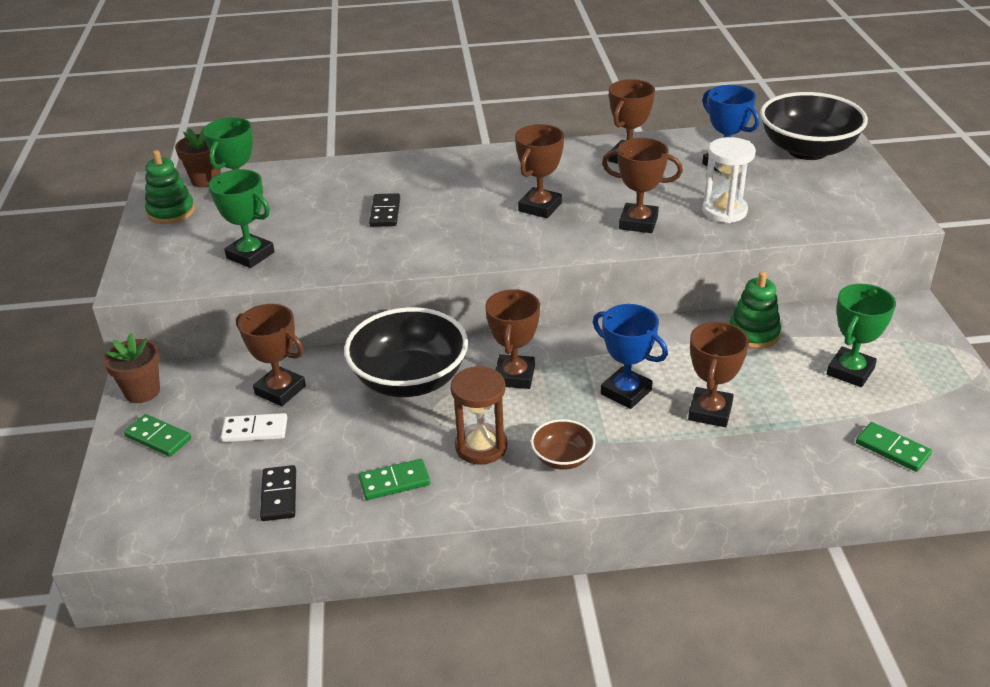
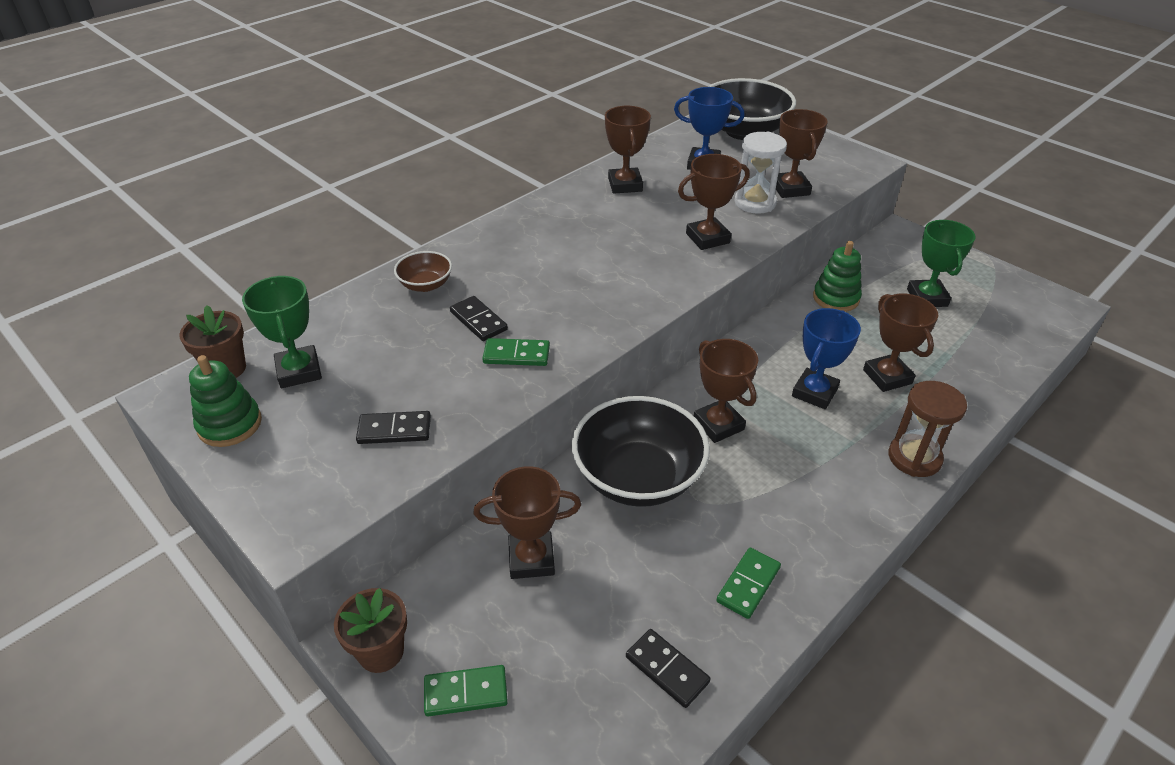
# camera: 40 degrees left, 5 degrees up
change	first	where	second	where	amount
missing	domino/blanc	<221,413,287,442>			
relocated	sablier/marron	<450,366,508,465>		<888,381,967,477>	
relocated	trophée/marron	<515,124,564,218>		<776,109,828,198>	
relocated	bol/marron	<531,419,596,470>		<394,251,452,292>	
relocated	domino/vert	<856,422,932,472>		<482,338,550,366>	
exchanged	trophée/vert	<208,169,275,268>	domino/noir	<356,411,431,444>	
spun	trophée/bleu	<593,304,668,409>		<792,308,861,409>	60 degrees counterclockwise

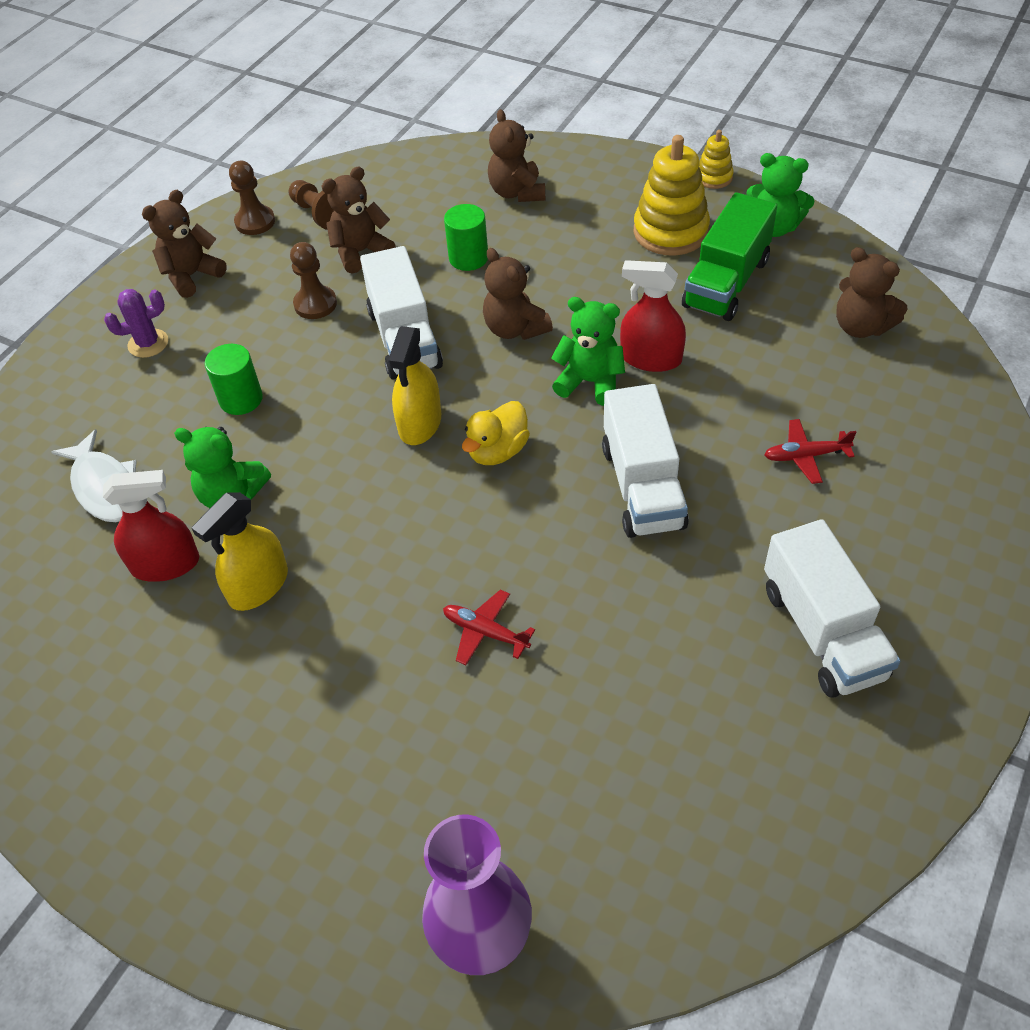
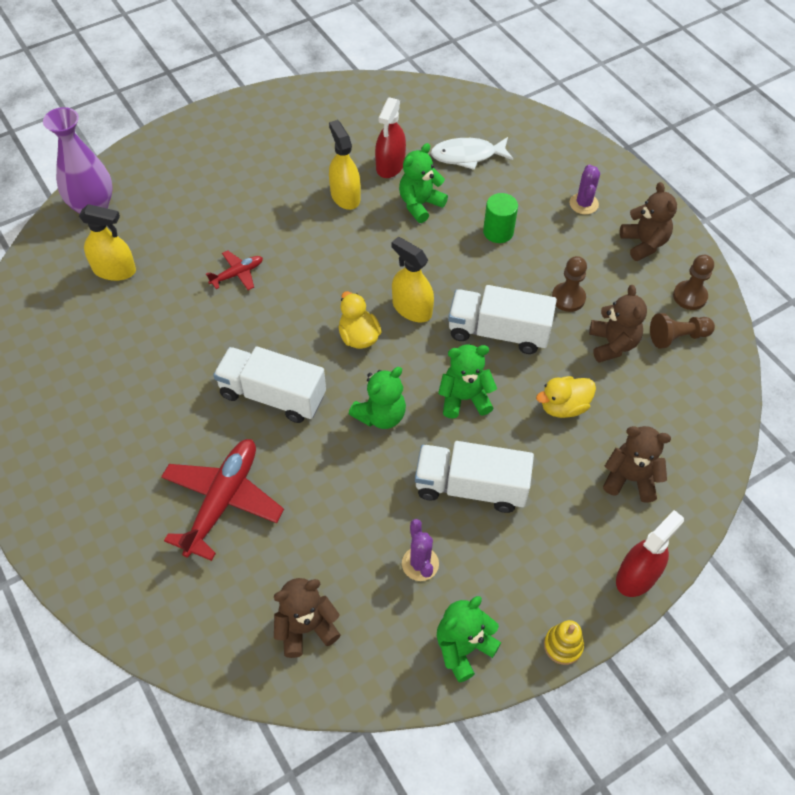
# camera: 115 degrees right, 5 degrees up
change	first	where	second	where	amount
missing	jouet à empiler/jaune	<634,135,710,256>			
appeared			vaporisateur/jaune	<79,204,136,281>	
relocated	vaporisateur/rouge	<620,260,686,372>		<616,510,684,597>	
relocated	camion/blanc	<764,519,900,698>		<415,441,534,513>	
exchanged	cylindre/vert	<444,204,488,271>	canard/jaune	<536,376,596,418>	
exchanged	camion/vert	<682,192,777,321>	cactus/violet	<402,519,439,581>	
colour	ours en peluche/marron	<483,248,553,340>	ours en peluche/vert	<438,344,497,419>	
size	avion/rouge	<764,419,857,484>		<161,439,284,561>	x1.98

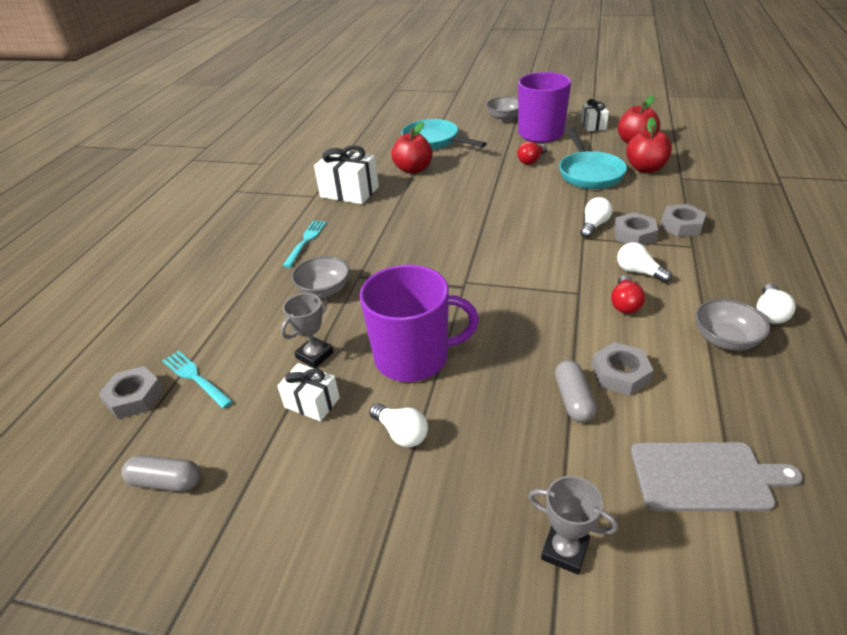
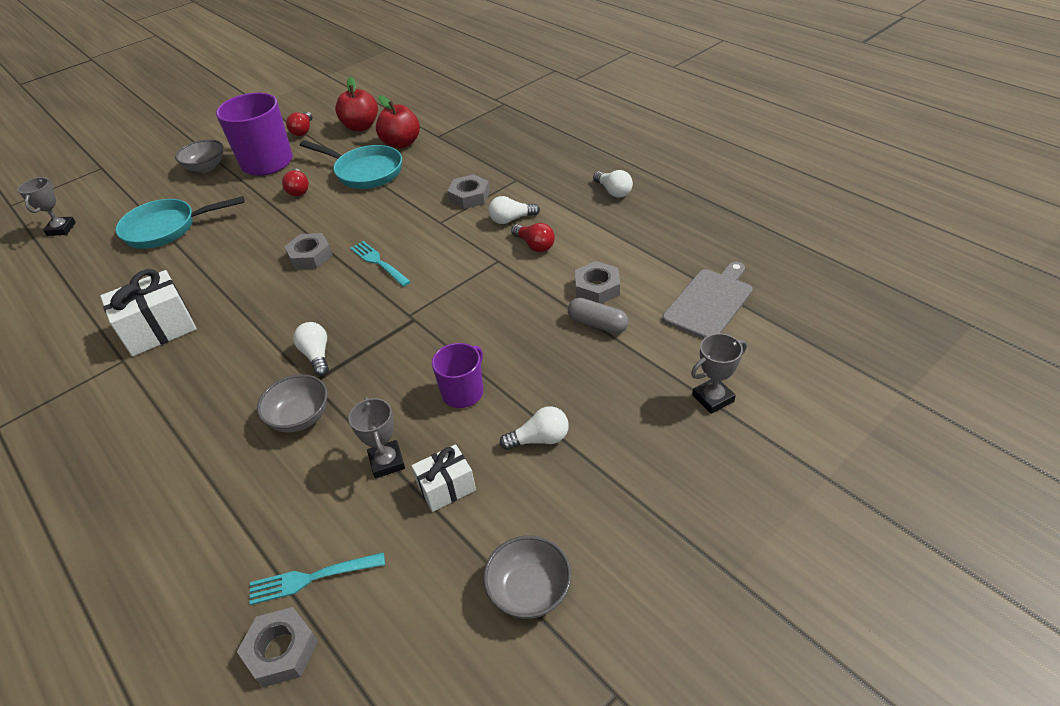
# camera: 55 degrees left, 5 degrees up
change	first	where	second	where	amount
missing	gélule/gris	<121,455,200,492>			
missing	pomme/rouge	<392,122,433,174>			
appeared			trophée/gris	<18,177,76,236>	
relocated	fourchette/turquoise	<283,220,326,268>		<350,241,411,287>	
relocated	ampoule/blanc	<580,197,612,238>		<293,322,329,376>	
relocated	écrou/gris	<660,204,706,237>		<284,233,332,269>	
relocated	bol/gris	<695,299,770,351>		<483,535,572,619>	
exchanged	cadeau/blanc	<581,99,609,131>	ampoule/rouge	<286,112,312,136>	
size	tasse/violet	<360,265,479,382>		<432,343,483,408>	x0.55

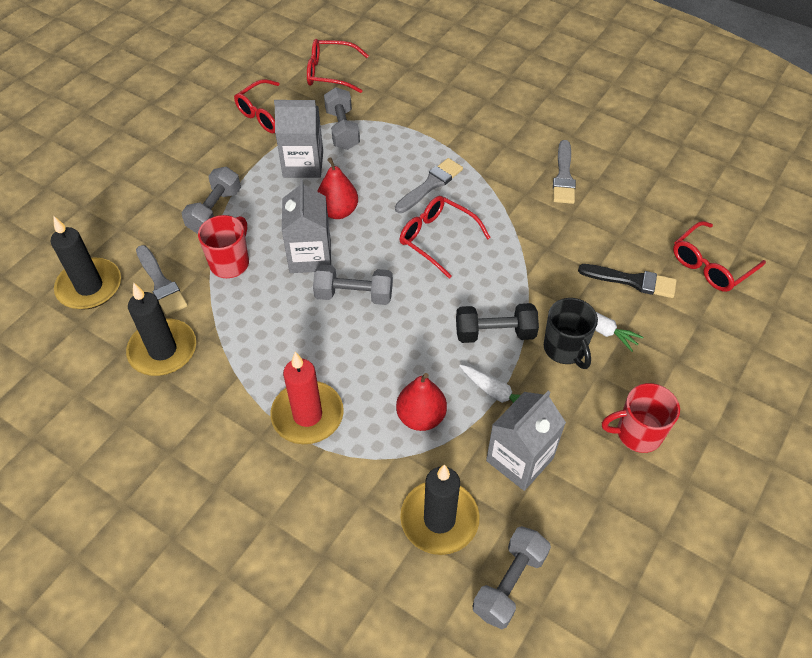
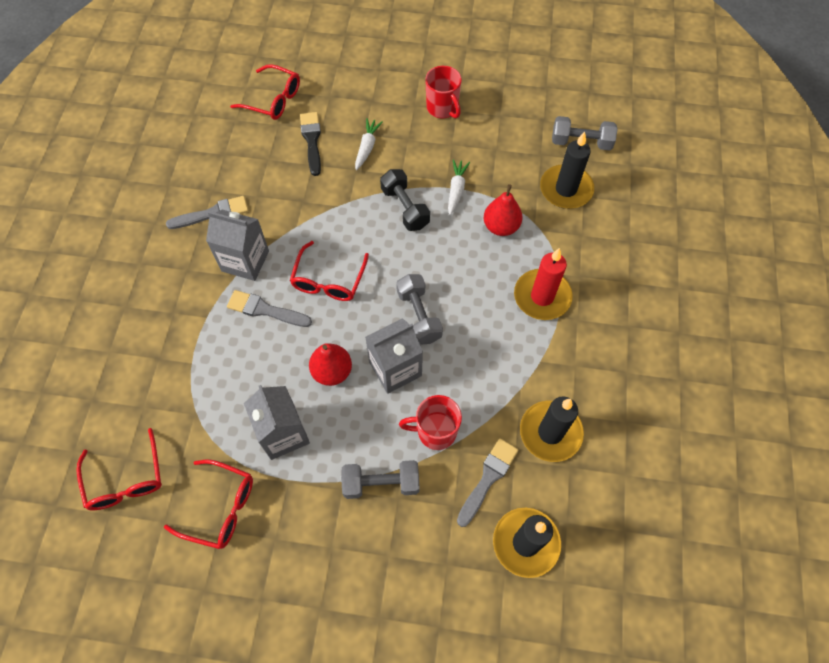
# camera: 115 degrees left, 10 degrees up
change	first	where	second	where	amount
missing	haltère/gris	<324,87,360,150>			
missing	tasse/noir	<544,298,598,369>			
relocated	brique de lait/gris	<486,391,566,491>		<206,210,269,281>	

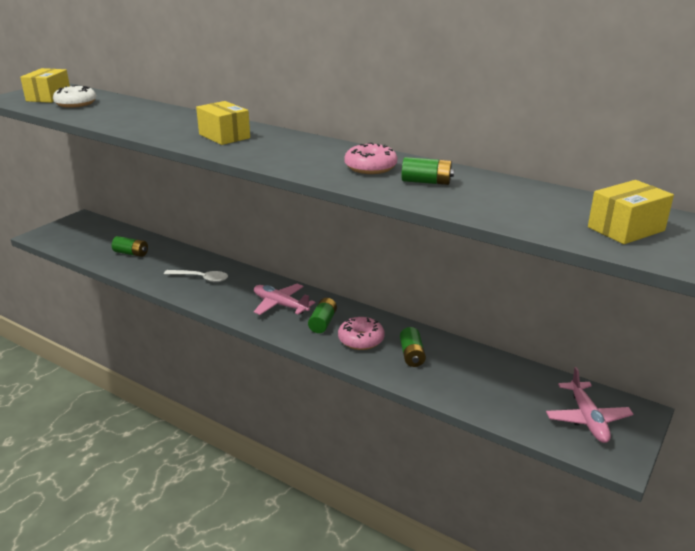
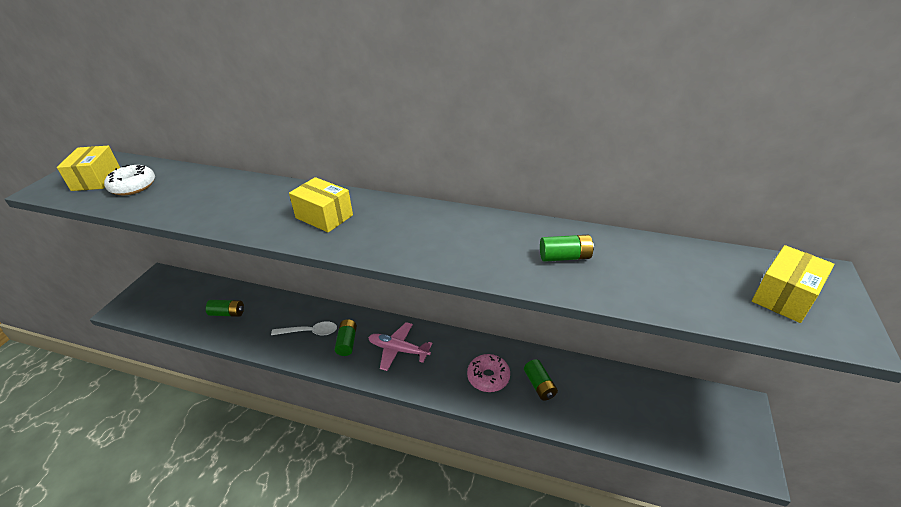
# camera: 15 degrees left, 10 degrees up
change	first	where	second	where	amount
missing	beignet/rose	<344,142,397,174>			
missing	avion/rose	<546,367,633,443>			
relocated	pile/vert	<308,298,337,333>		<335,319,357,356>	

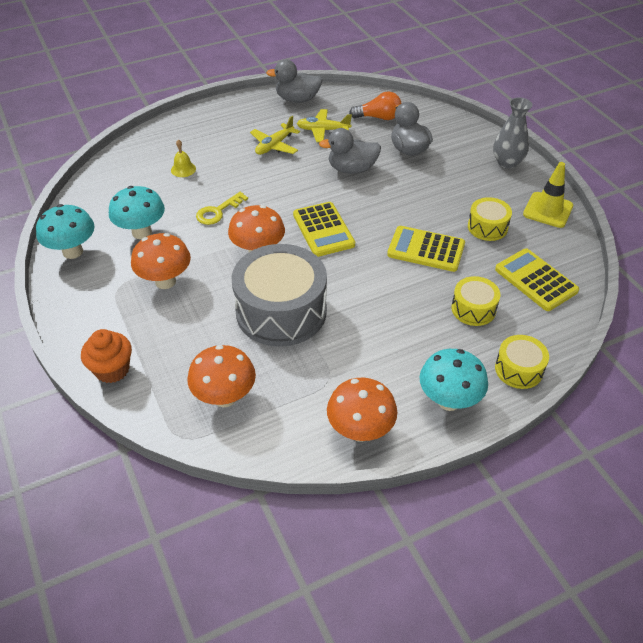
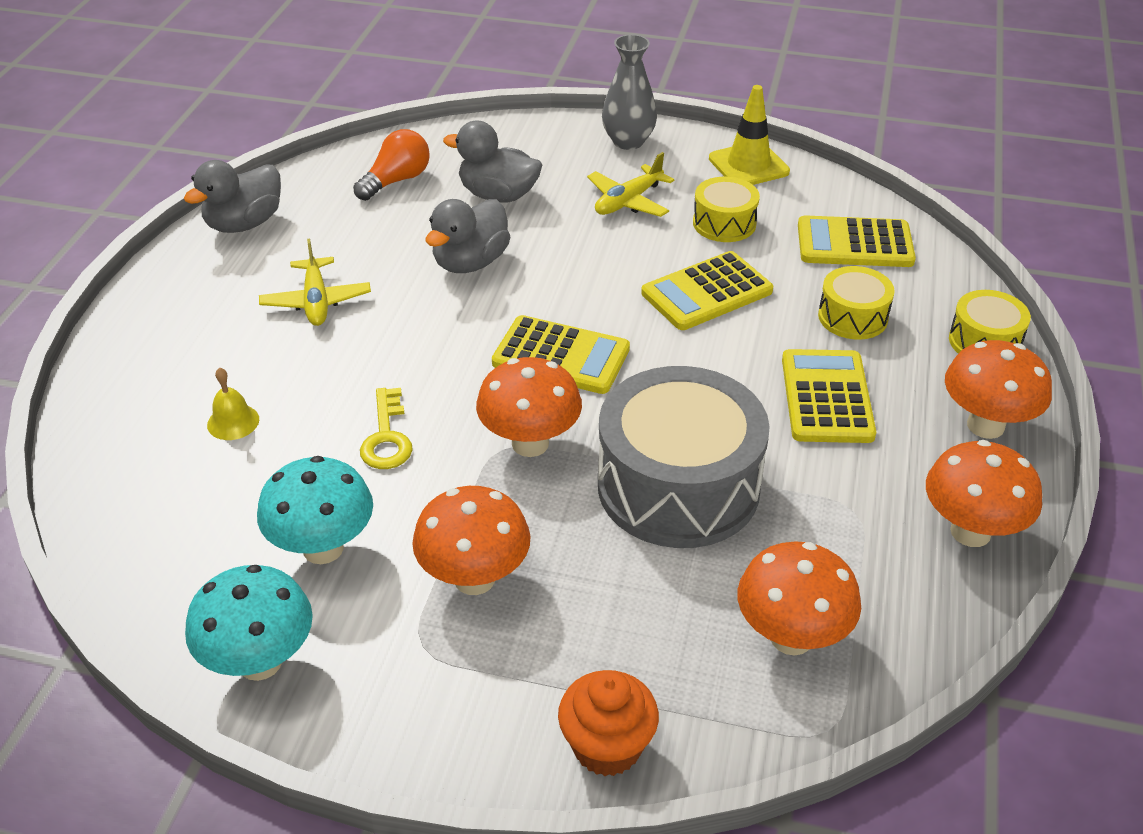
# camera: 50 degrees left, 5 degrees down
change	first	where	second	where	amount
appeared			calculatrice/jaune	<782,349,876,443>	
relocated	avion/jaune	<297,109,352,142>		<587,152,674,217>	
colour	champignon/turquoise	<420,349,488,411>	champignon/orange	<945,340,1052,439>	

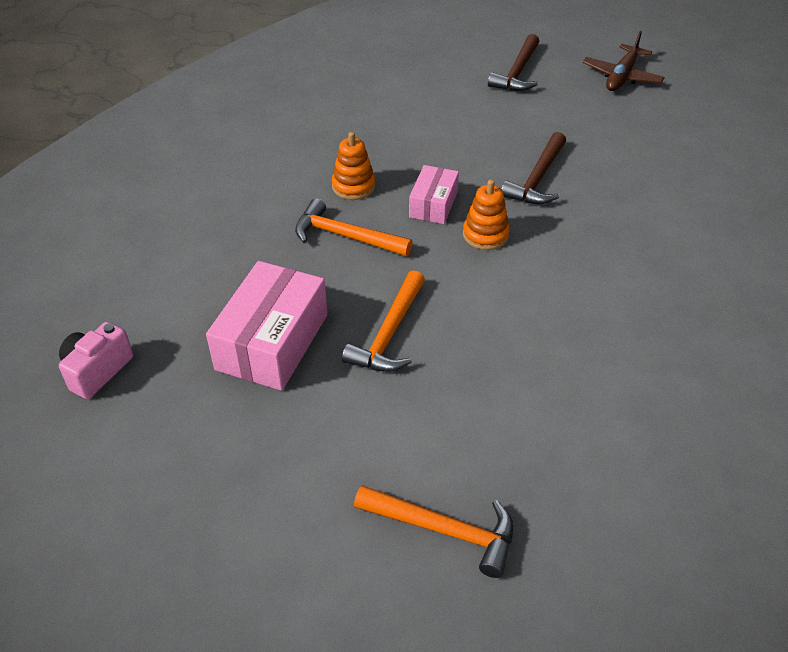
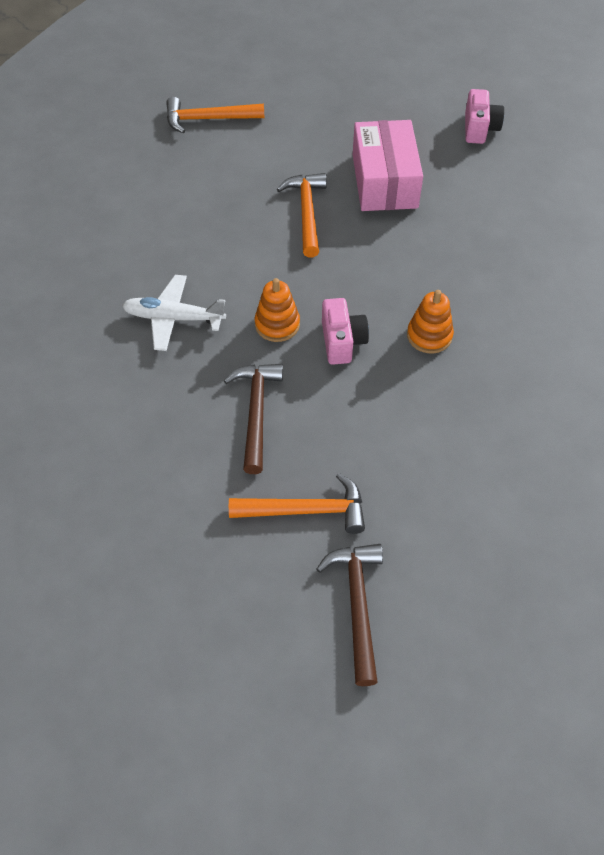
# camera: 155 degrees right, 10 degrees up
change	first	where	second	where	amount
missing	avion/marron	<583,31,665,91>			
appeared			avion/blanc	<122,275,226,351>	
relocated	marteau/orange	<295,198,413,256>		<229,473,365,534>	
exchanged	boîte/rose	<409,165,459,224>	appareil photo/rose	<322,298,369,365>	

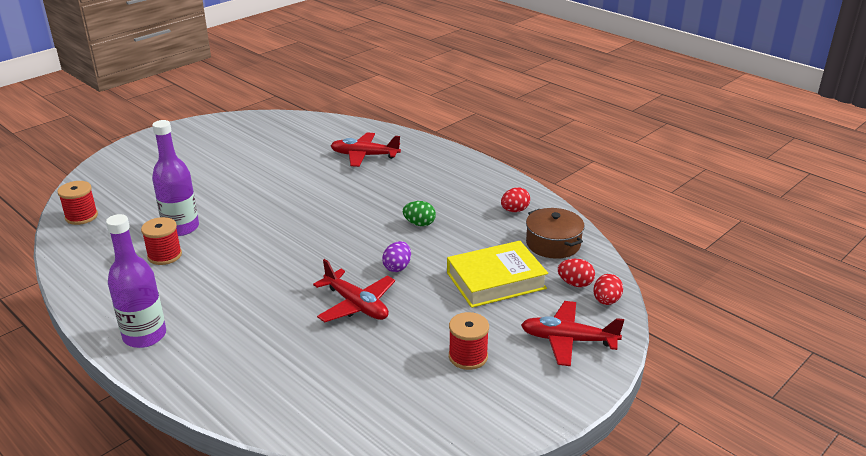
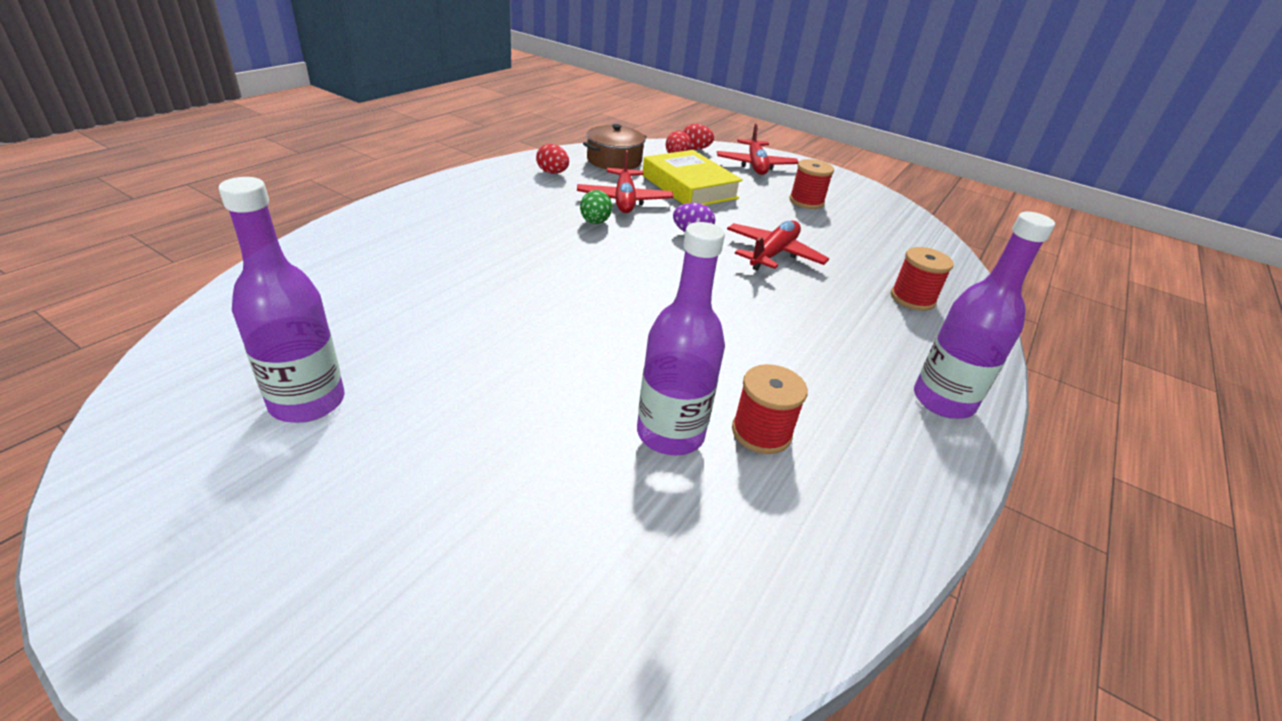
# camera: 105 degrees left, 5 degrees up
change	first	where	second	where	amount
appeared			bouteille/violet	<218,177,345,423>	
relocated	bobine/rouge	<57,181,98,225>		<891,247,954,311>	
relocated	avion/rouge	<331,133,401,167>		<577,150,674,213>	

